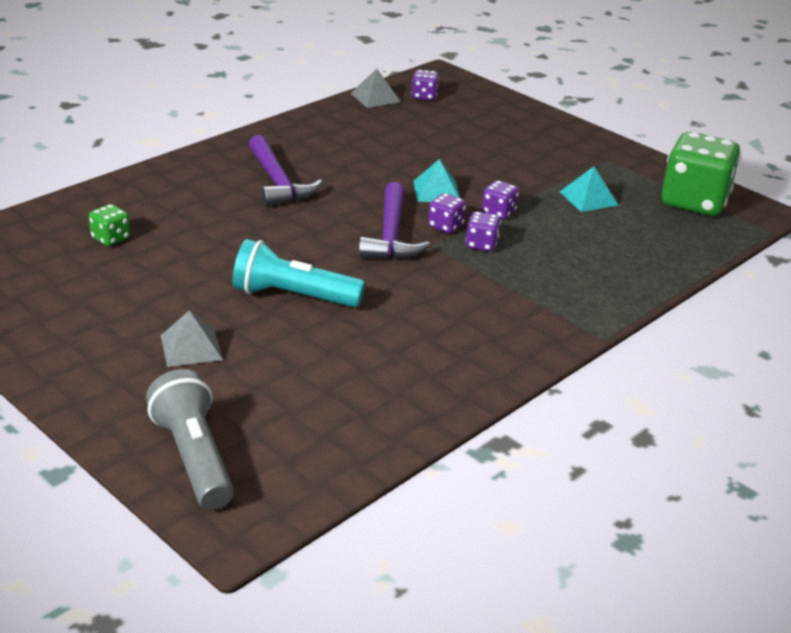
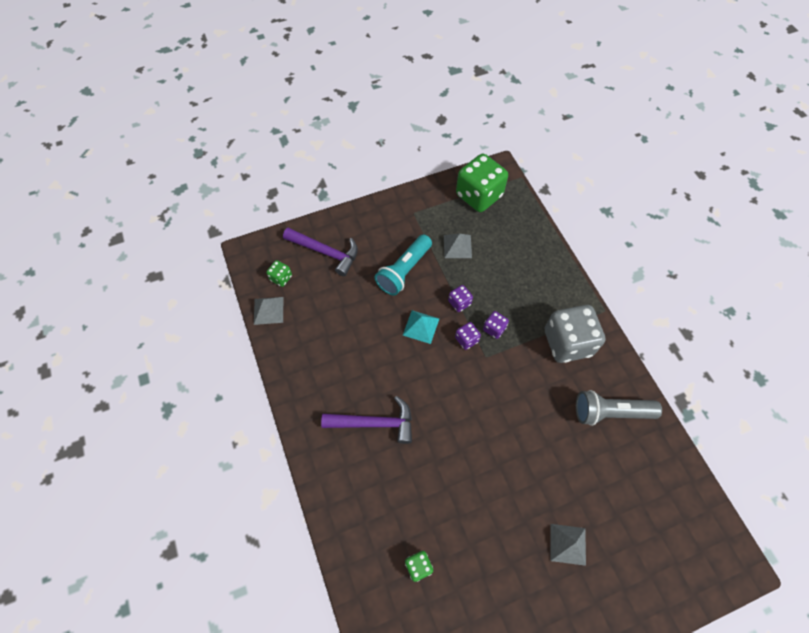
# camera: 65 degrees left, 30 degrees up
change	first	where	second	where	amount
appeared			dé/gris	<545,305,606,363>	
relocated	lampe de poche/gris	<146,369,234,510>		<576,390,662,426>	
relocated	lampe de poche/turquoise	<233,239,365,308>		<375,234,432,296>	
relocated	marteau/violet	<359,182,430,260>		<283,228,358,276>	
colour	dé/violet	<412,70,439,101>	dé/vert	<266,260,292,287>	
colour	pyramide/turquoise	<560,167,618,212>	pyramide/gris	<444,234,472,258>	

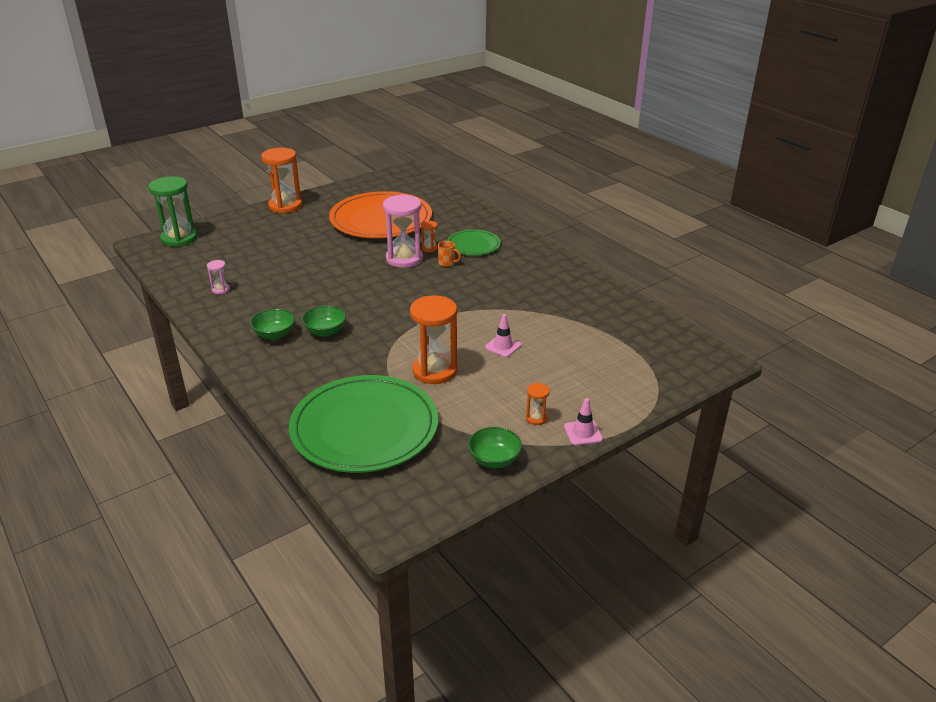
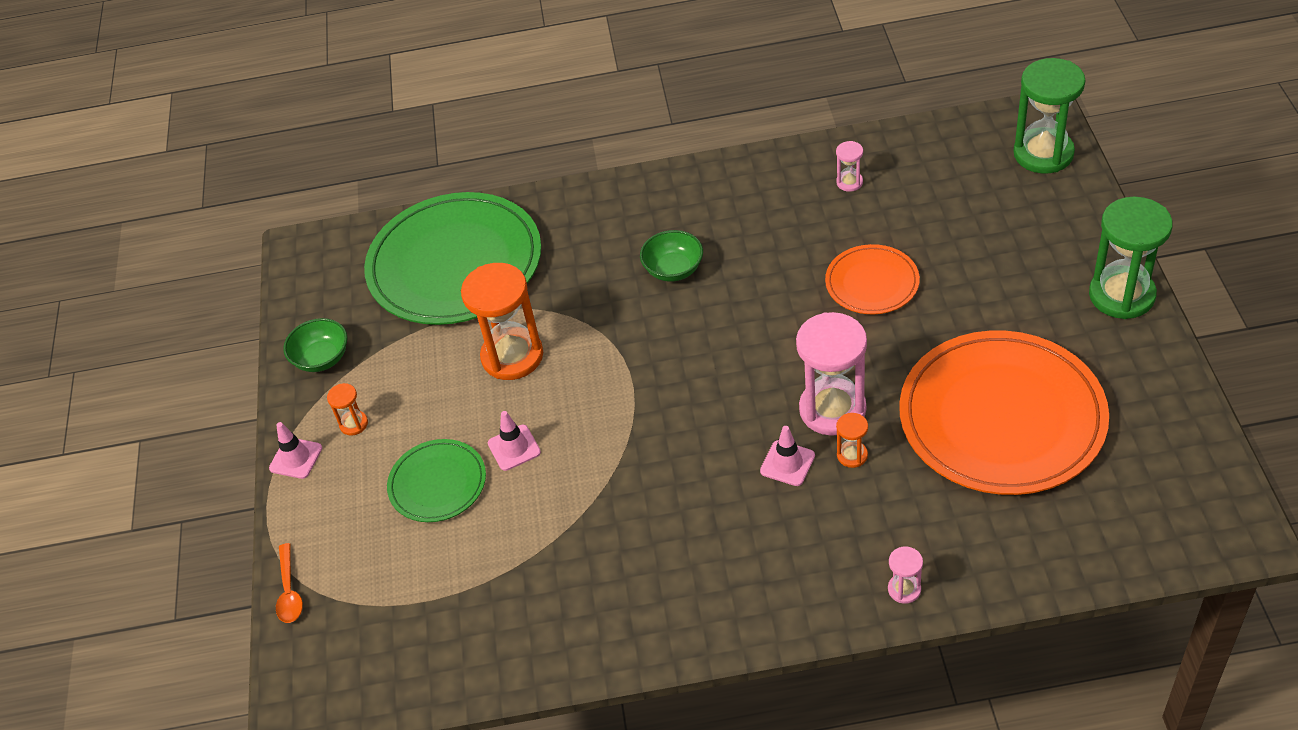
# camera: 125 degrees right, 15 degrees up
change	first	where	second	where	amount
missing	bol/vert	<250,308,295,340>			
appeared			cuillère/orange	<276,543,303,623>	
appeared			assiette/orange	<825,244,920,314>	
appeared			sablier/rose	<888,546,923,604>	
relocated	assiette/vert	<447,229,501,255>		<387,439,486,522>	
exchanged	tasse/orange	<438,241,461,267>	cône de chantier/rose	<760,426,815,486>	
colour	sablier/orange	<261,148,302,213>	sablier/vert	<1089,197,1173,319>	

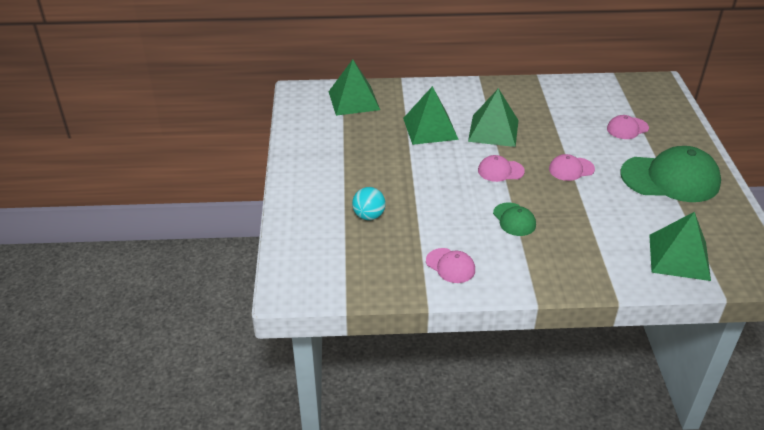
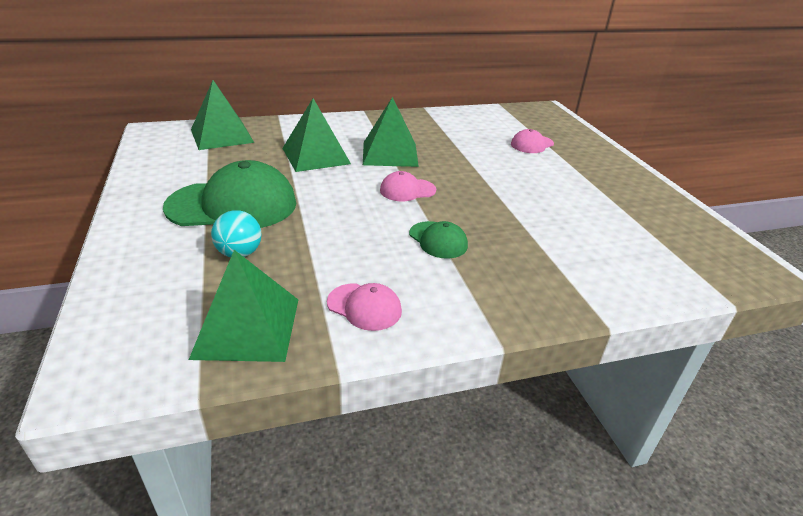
# camera: 15 degrees left, 5 degrees down
change	first	where	second	where	amount
missing	casquette/rose	<549,154,595,181>			
relocated	casquette/vert	<621,146,721,202>		<163,160,297,228>	
relocated	pyramide/vert	<649,212,711,281>		<189,250,298,362>	

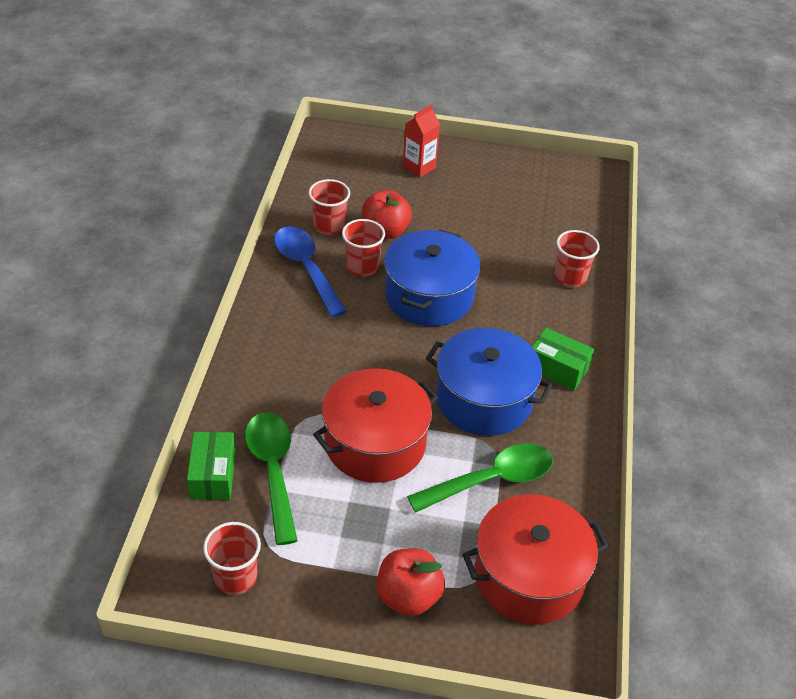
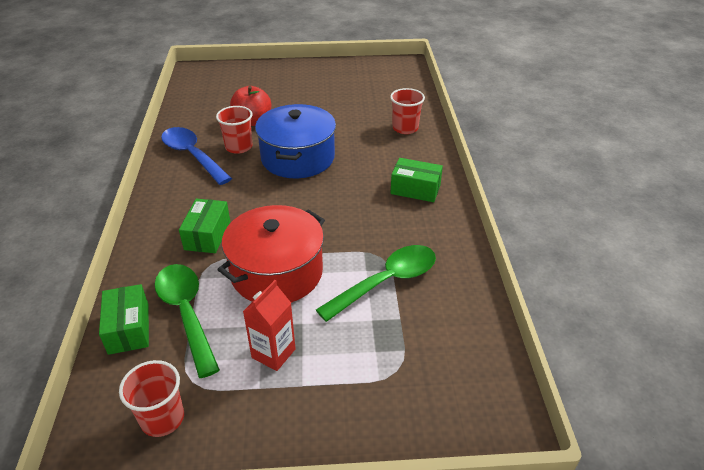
# camera: 10 degrees left, 5 degrees down
change	first	where	second	where	amount
missing	gobelet/rouge	<309,179,350,235>			
missing	pomme/rouge	<376,548,445,616>			
missing	marmite/bleu	<426,328,553,436>			
missing	marmite/rouge	<463,494,608,624>			
appeared			boîte/vert	<179,198,230,253>	
relocated	brique de lait/rouge	<403,105,440,178>		<243,280,296,371>	

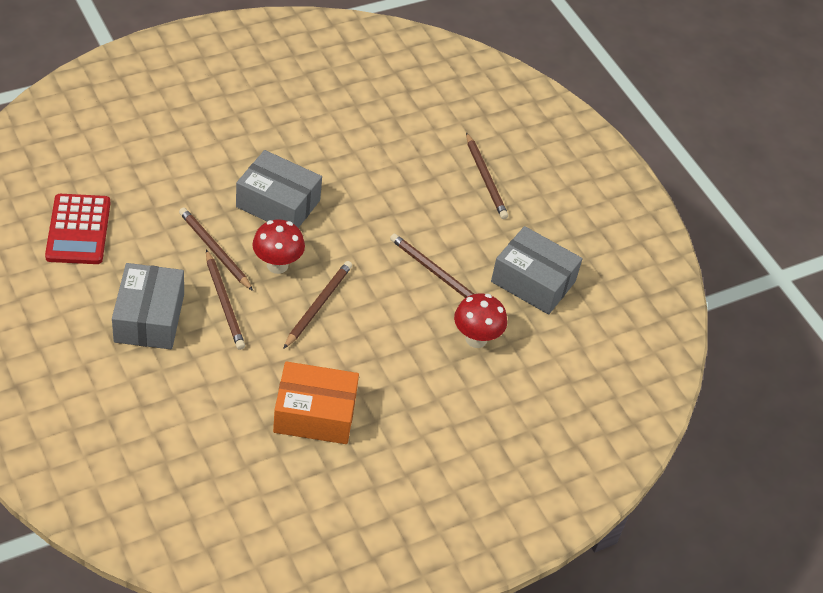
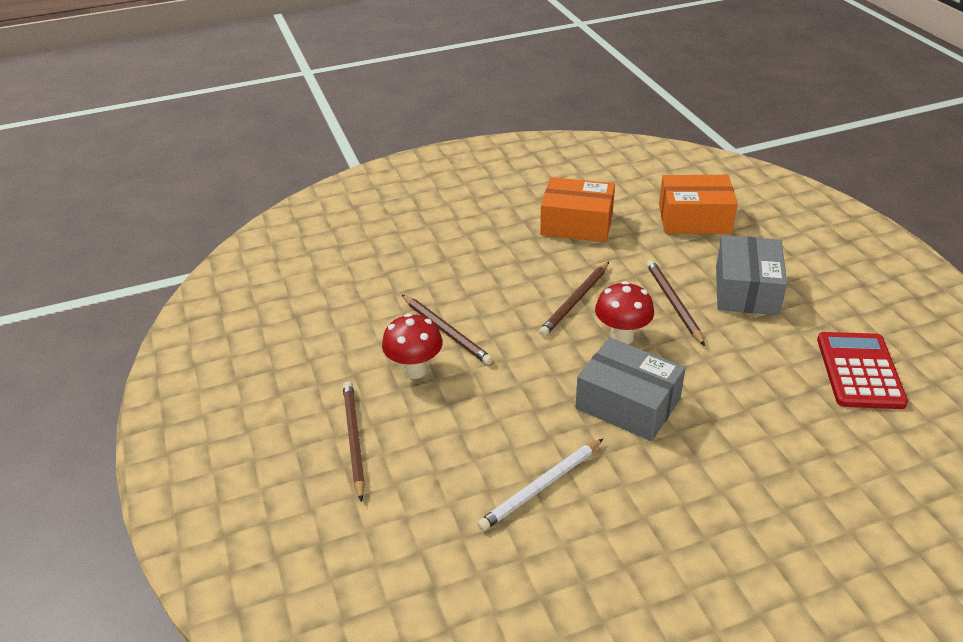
# camera: 165 degrees left, 10 degrees down
change	first	where	second	where	amount
missing	crayon/marron	<179,207,253,291>			
missing	boîte/gris	<491,226,583,315>			
appeared			crayon/blanc	<477,439,603,531>	
appeared			boîte/orange	<659,175,738,234>	
relocated	champignon/rouge	<454,293,507,348>		<382,313,443,379>	

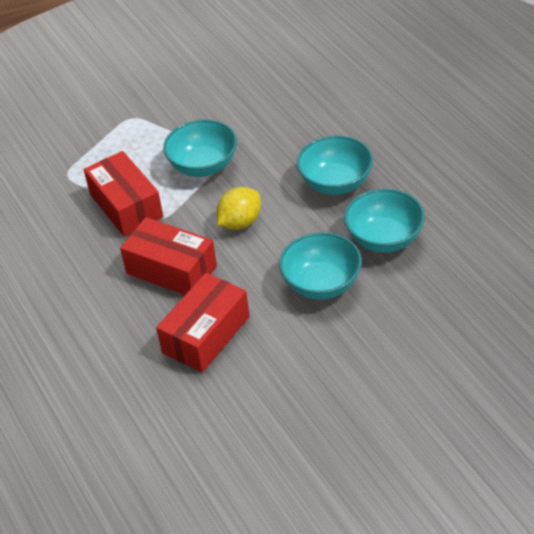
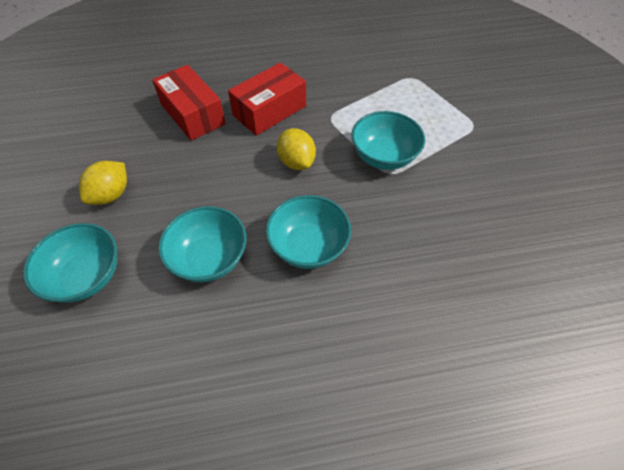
# camera: 105 degrees right, 10 degrees up
change	first	where	second	where	amount
missing	boîte/rouge	<84,151,163,236>			
appeared			citron/jaune	<79,161,127,205>	
relocated	bol/turquoise	<279,232,362,300>		<23,223,117,303>	

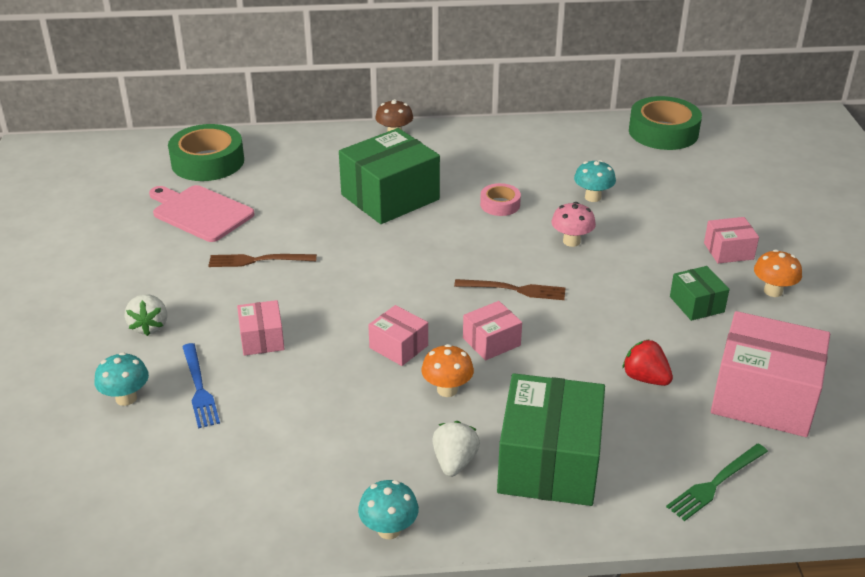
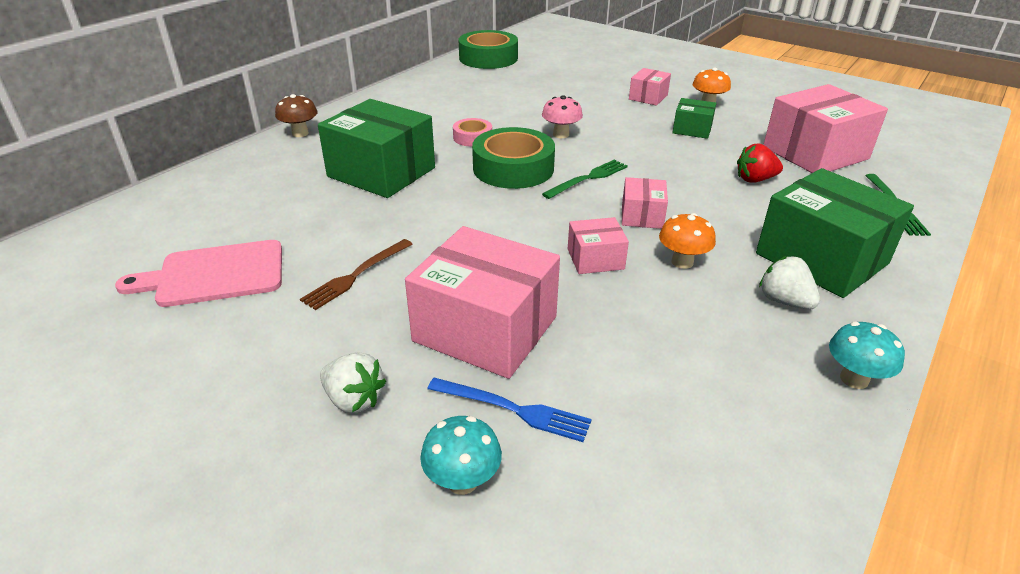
# camera: 50 degrees left, 0 degrees up
change	first	where	second	where	amount
missing	champignon/turquoise	<574,160,616,202>			
relocated	ruban adhésif/vert	<168,124,244,181>		<472,127,555,189>	
colour	fourchette/marron	<454,279,566,300>	fourchette/vert	<542,160,628,199>	
spun	boîte/vert	<339,128,440,224>		<318,99,435,198>	60 degrees counterclockwise
size	boîte/rose	<237,300,284,356>		<405,226,560,379>	x2.02

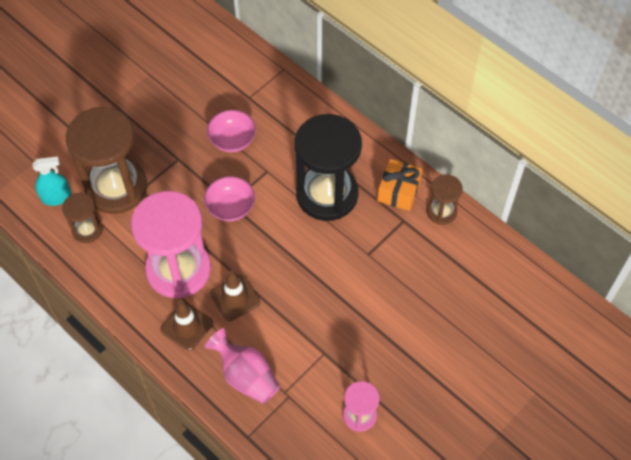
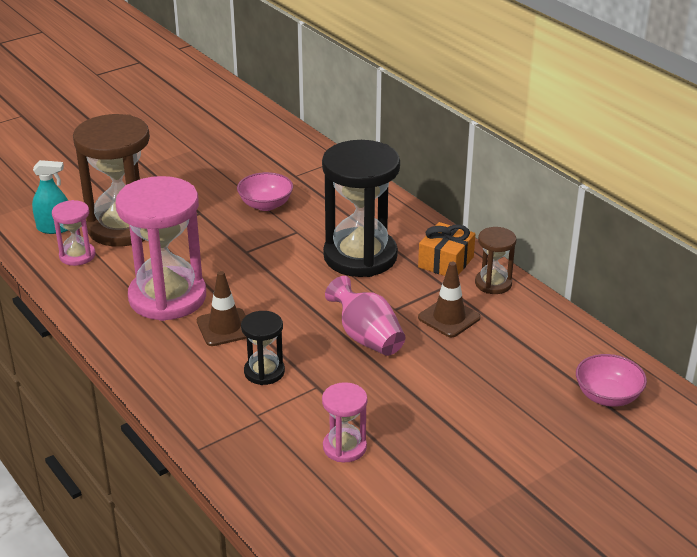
# camera: 10 degrees right, 25 degrees down
change	first	where	second	where	amount
appeared			sablier/noir	<241,311,285,385>	
relocated	cône de chantier/marron	<161,300,213,351>		<418,261,481,338>	
relocated	bol/rose	<204,176,255,221>		<576,354,647,407>	
relocated	vase/rose	<205,328,280,404>		<325,276,405,356>	
colour	sablier/marron	<62,193,103,243>	sablier/rose	<52,200,95,266>	

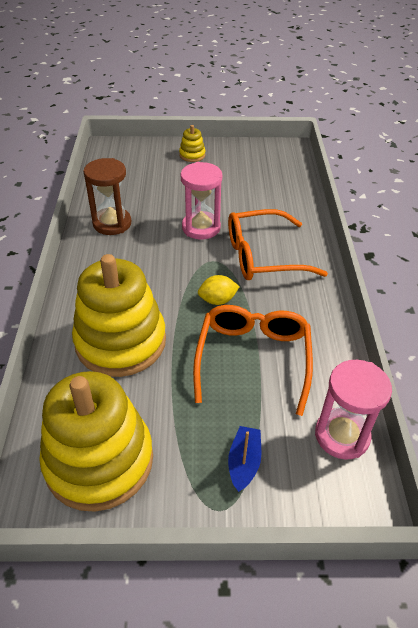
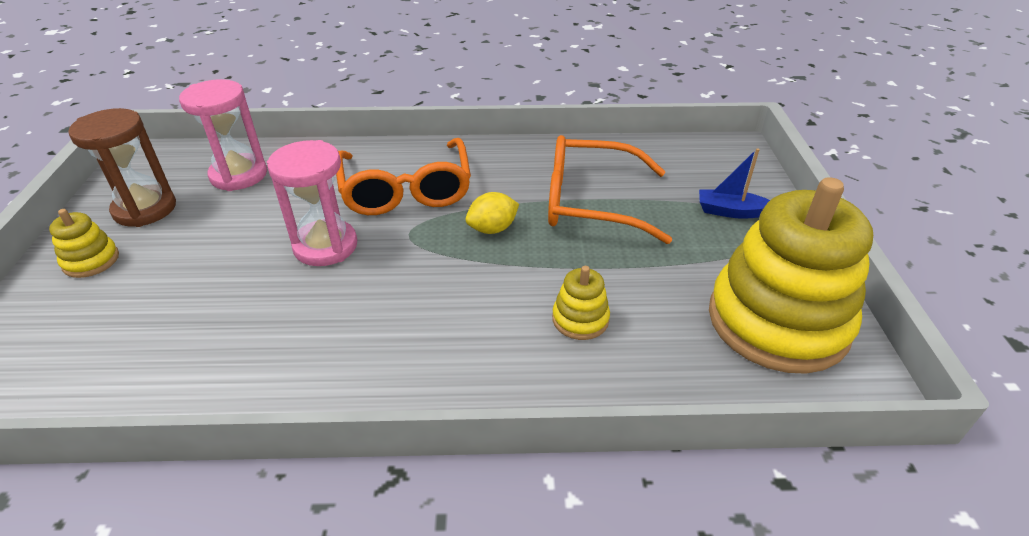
# camera: 90 degrees left, 5 degrees down
change	first	where	second	where	amount
relocated	sablier/marron	<84,158,131,235>		<68,108,176,227>	
relocated	sablier/rose	<315,360,392,460>		<179,79,267,191>	
spun	citron/jaune	<198,275,240,305>		<466,192,519,234>	75 degrees clockwise
size	jouet à empiler/jaune	<72,254,166,377>		<552,266,610,340>	x0.42

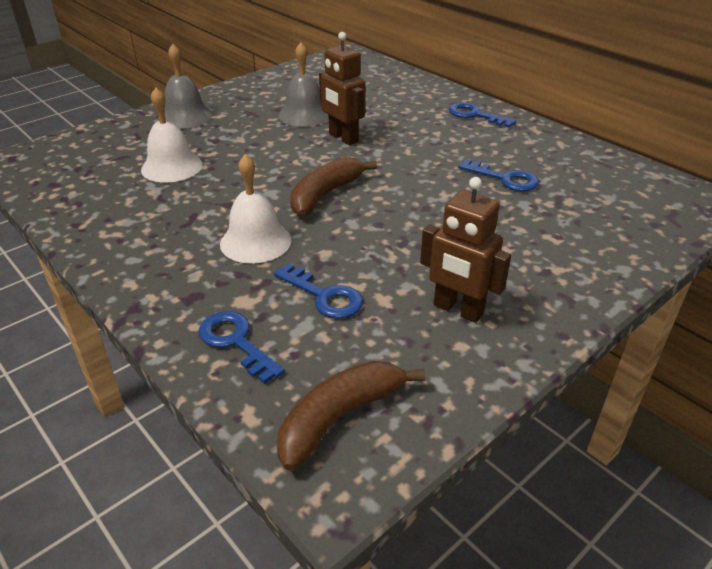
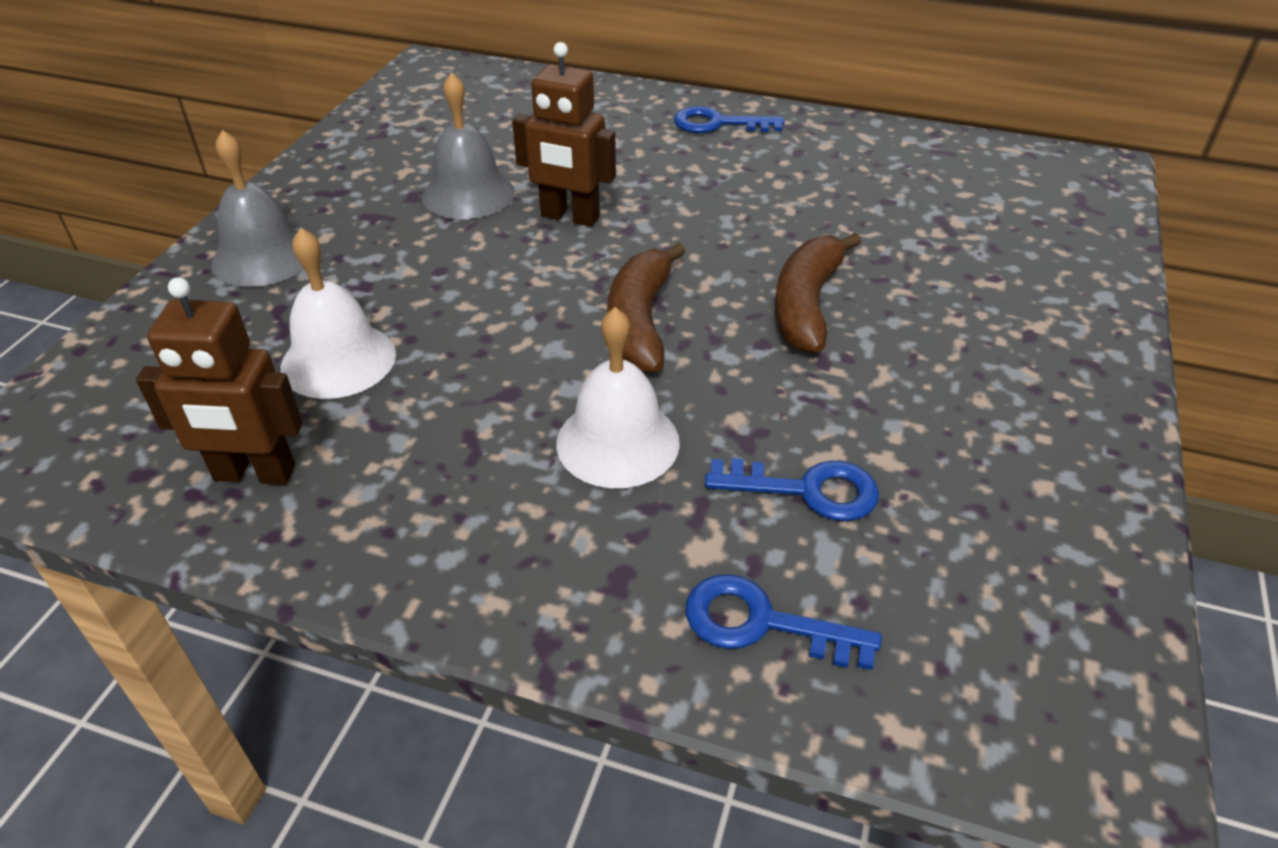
# camera: 30 degrees left, 5 degrees up
change	first	where	second	where	amount
missing	clé/bleu	<458,159,539,191>			
relocated	banane/marron	<277,361,425,470>		<775,233,861,353>	
relocated	robot/marron	<420,177,511,323>		<136,277,303,485>	

